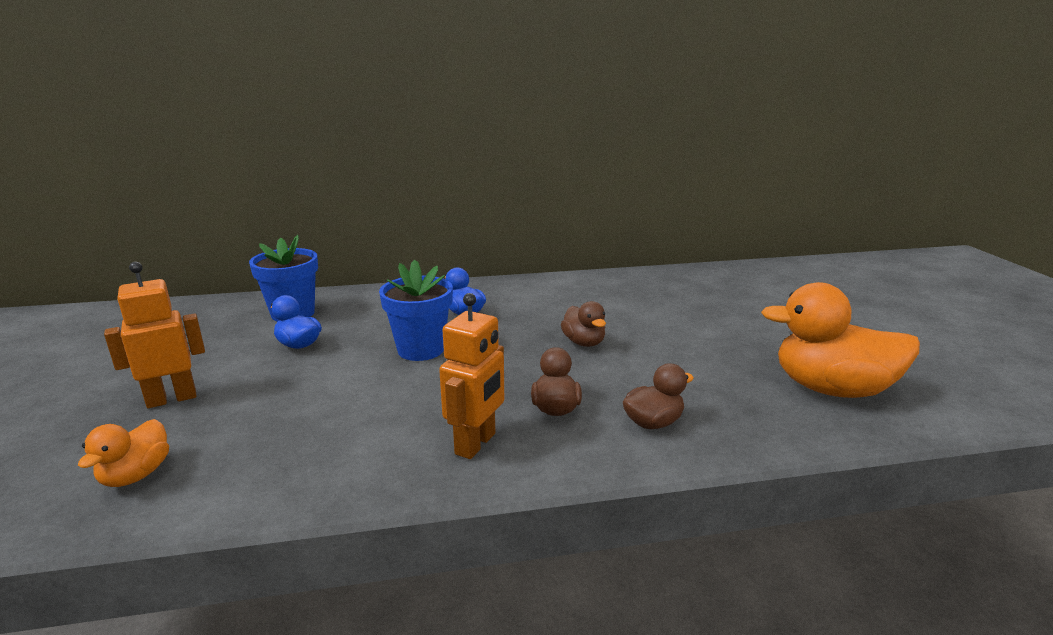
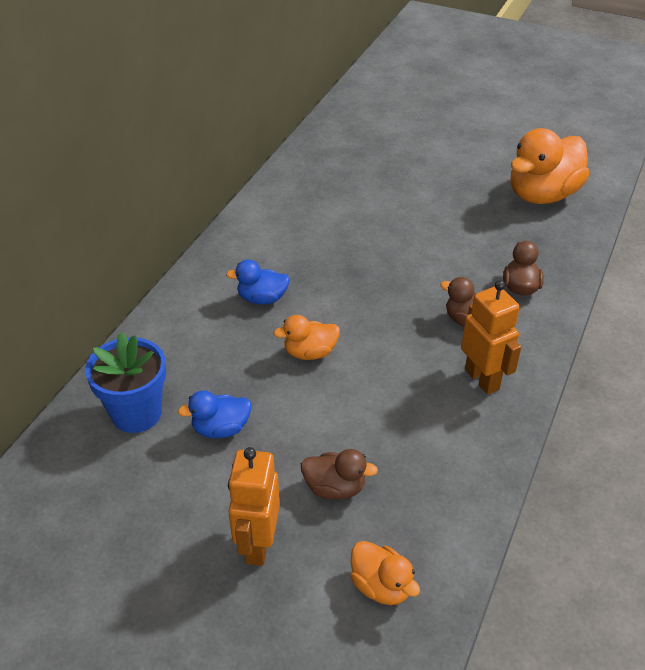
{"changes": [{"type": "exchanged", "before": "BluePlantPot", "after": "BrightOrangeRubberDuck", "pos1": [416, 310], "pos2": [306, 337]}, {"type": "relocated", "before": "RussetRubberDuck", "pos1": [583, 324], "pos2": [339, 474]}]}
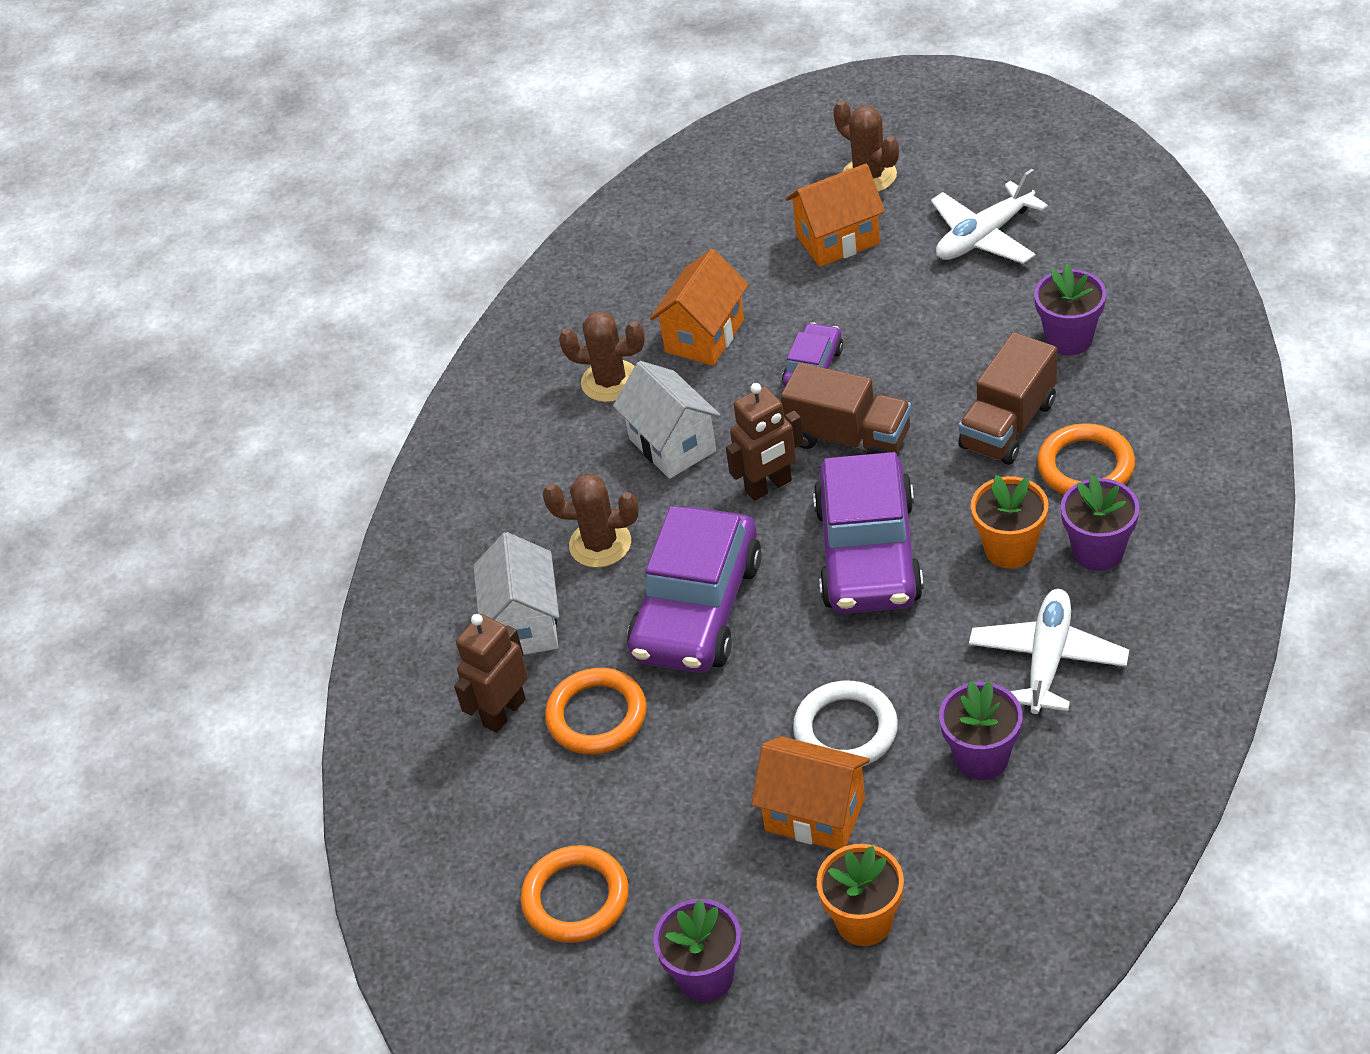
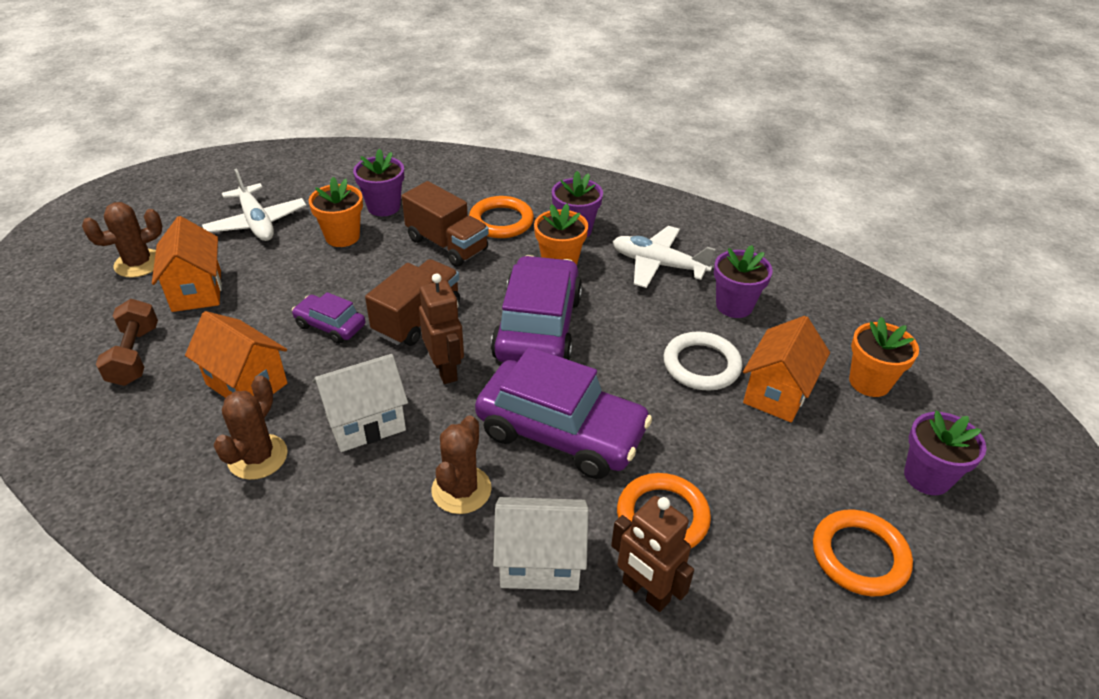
{"changes": [{"type": "spun", "before": "RoyalPurpleToyCar", "pos1": [868, 533], "pos2": [537, 309], "turn": -90}, {"type": "appeared", "after": "RussetFreeWeight", "pos2": [127, 342]}, {"type": "appeared", "after": "BrightOrangePlantPot", "pos2": [336, 212]}]}
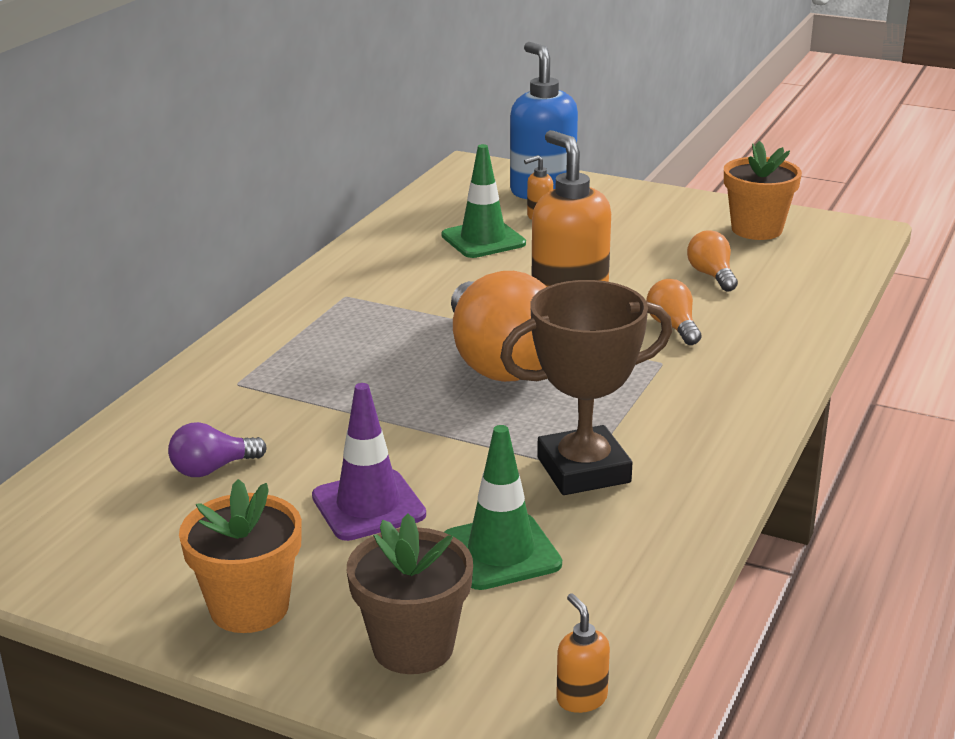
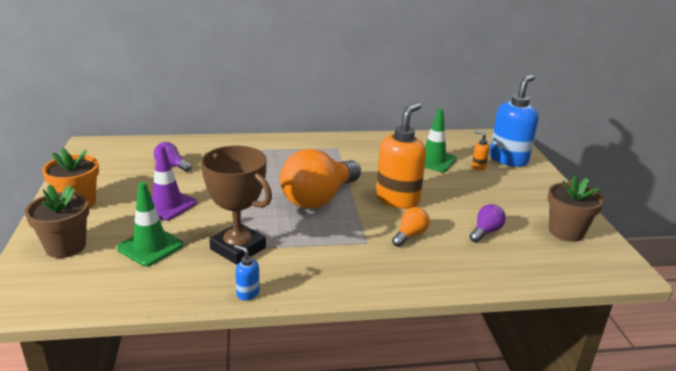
{"changes": [{"type": "missing", "before": "BrightOrangePumpBottle", "pos1": [583, 653]}, {"type": "colour", "before": "BrightOrangeLightbulb", "after": "RoyalPurpleLightbulb", "pos1": [712, 261], "pos2": [488, 223]}, {"type": "colour", "before": "BrightOrangePlantPot", "after": "RussetPlantPot", "pos1": [763, 190], "pos2": [576, 208]}, {"type": "appeared", "after": "BluePumpBottle", "pos2": [247, 272]}]}
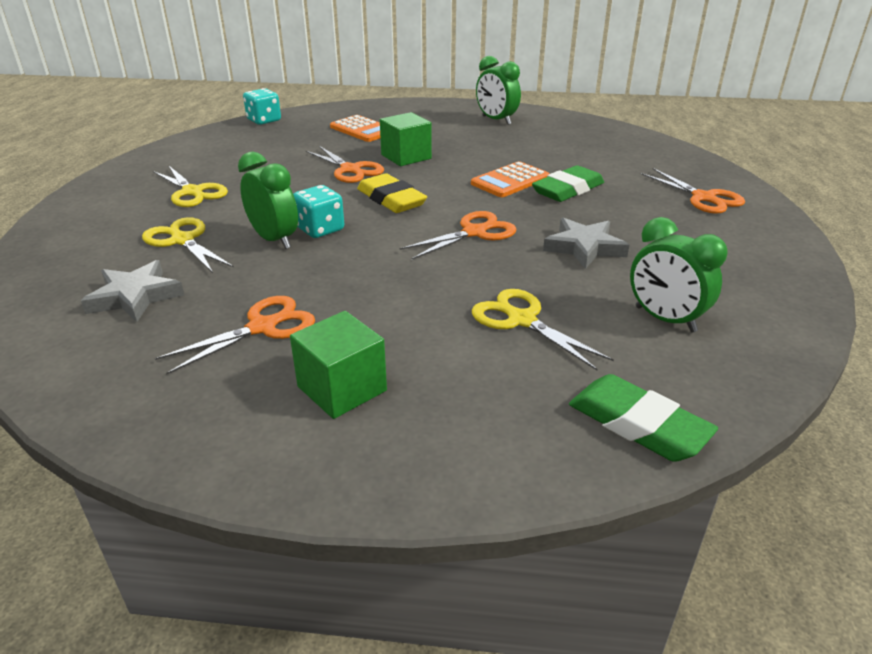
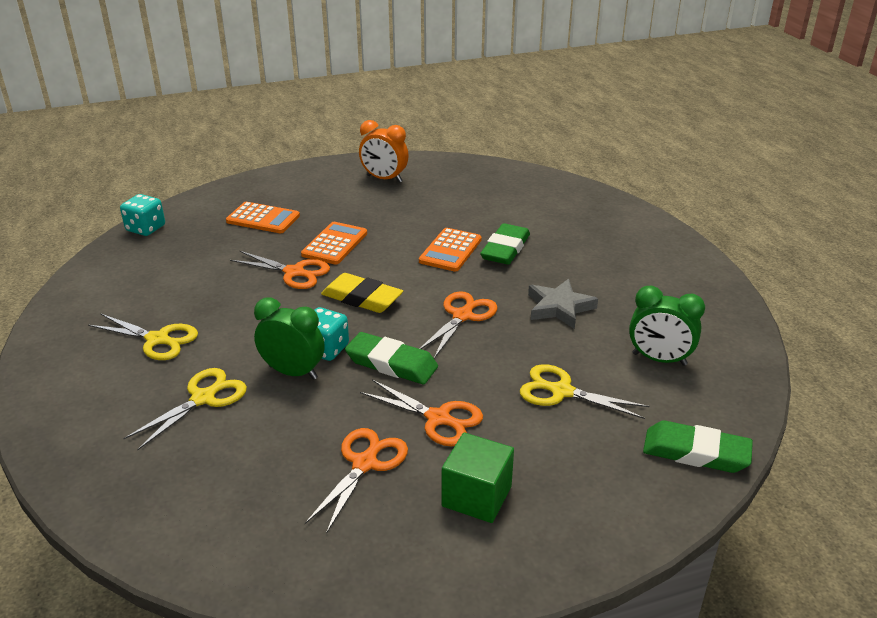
{"changes": [{"type": "missing", "before": "GrayStar", "pos1": [132, 291]}, {"type": "spun", "before": "BrightYellowScissors", "pos1": [188, 245], "pos2": [185, 409], "turn": 105}, {"type": "exchanged", "before": "GreenSolidCube", "after": "BrightOrangePocketCalculator", "pos1": [406, 139], "pos2": [334, 243]}, {"type": "colour", "before": "GreenBedsideClock", "after": "BrightOrangeBedsideClock", "pos1": [498, 90], "pos2": [384, 151]}, {"type": "relocated", "before": "BrightOrangeScissors", "pos1": [693, 191], "pos2": [421, 413]}, {"type": "appeared", "after": "GreenEraser", "pos2": [391, 358]}]}
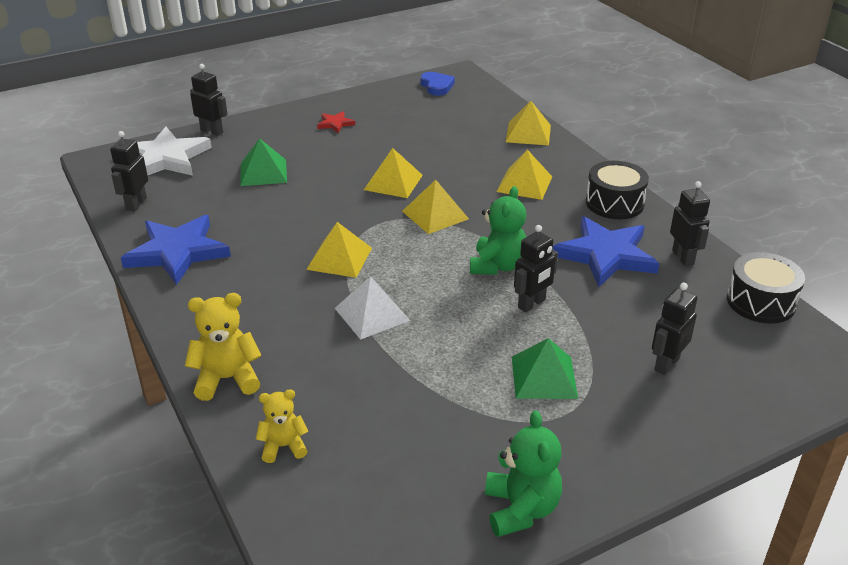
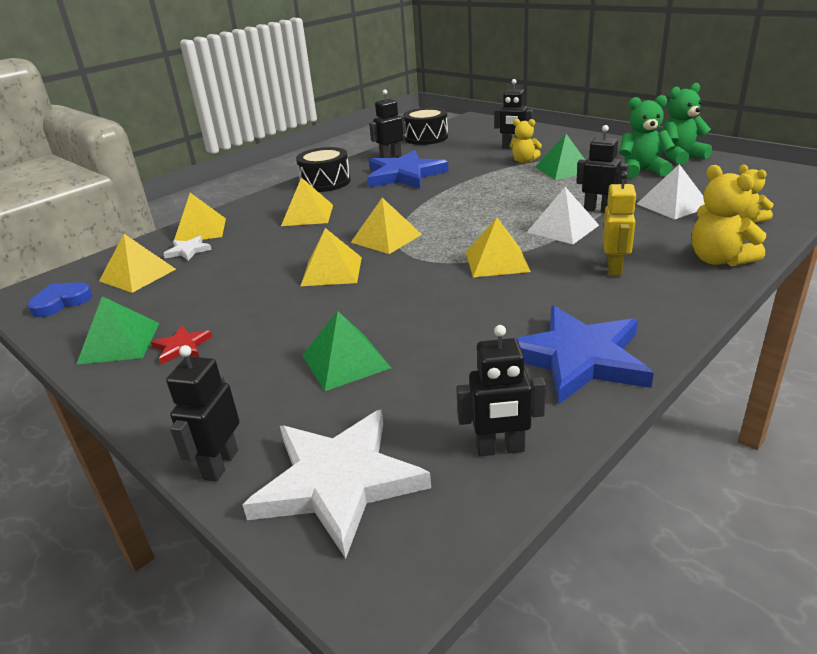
{"changes": [{"type": "relocated", "before": "GreenTeddy", "pos1": [498, 230], "pos2": [647, 137]}, {"type": "relocated", "before": "EbonyRobot", "pos1": [536, 268], "pos2": [602, 169]}, {"type": "appeared", "after": "GreenPyramid", "pos2": [118, 330]}, {"type": "appeared", "after": "BrightYellowPyramid", "pos2": [137, 263]}, {"type": "appeared", "after": "SnowWhiteStar", "pos2": [187, 248]}, {"type": "appeared", "after": "BrightYellowTeddy", "pos2": [526, 141]}, {"type": "appeared", "after": "BrightYellowRobot", "pos2": [620, 223]}, {"type": "appeared", "after": "SnowWhitePyramid", "pos2": [671, 191]}]}
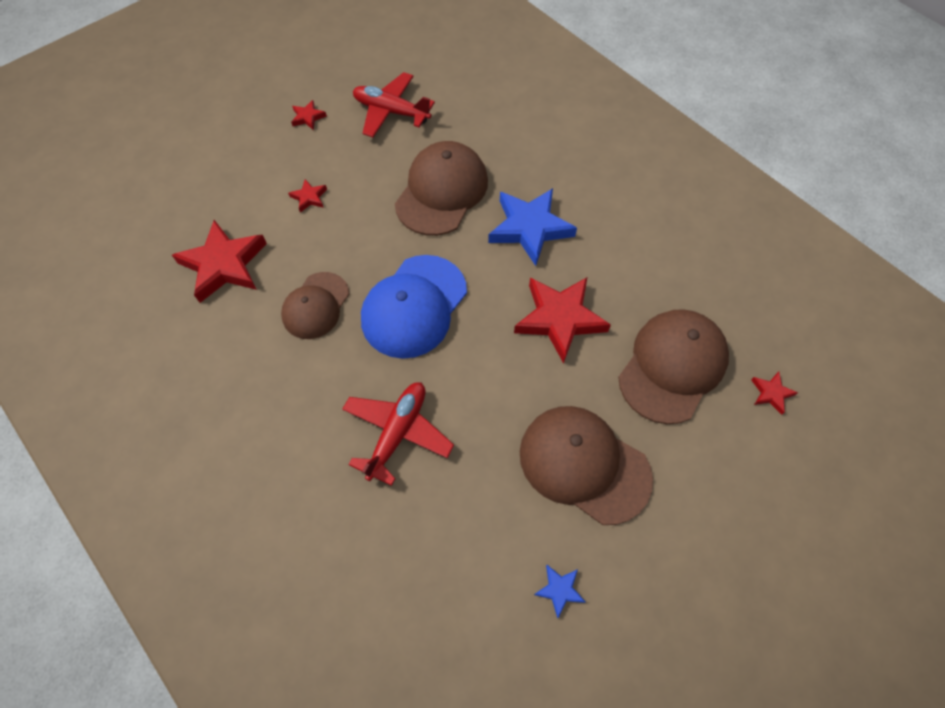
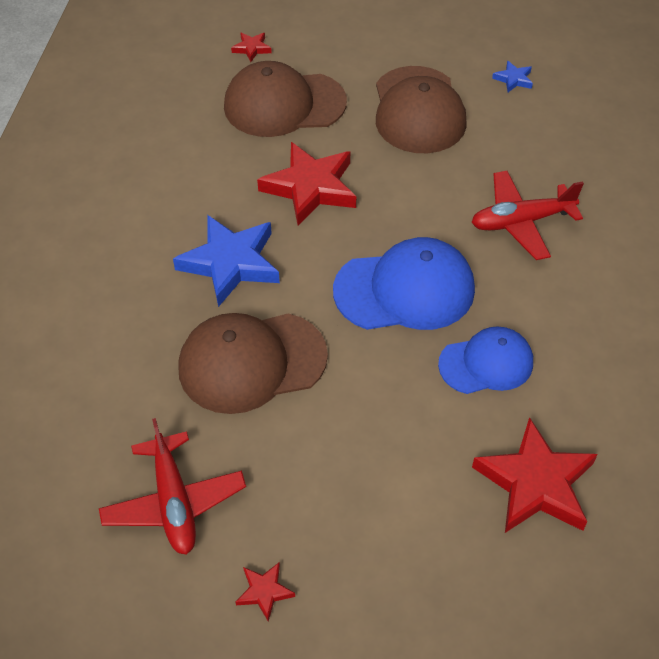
{"changes": [{"type": "colour", "before": "RussetCap", "after": "BlueCap", "pos1": [315, 305], "pos2": [485, 360]}, {"type": "missing", "before": "CrimsonStar", "pos1": [307, 196]}]}
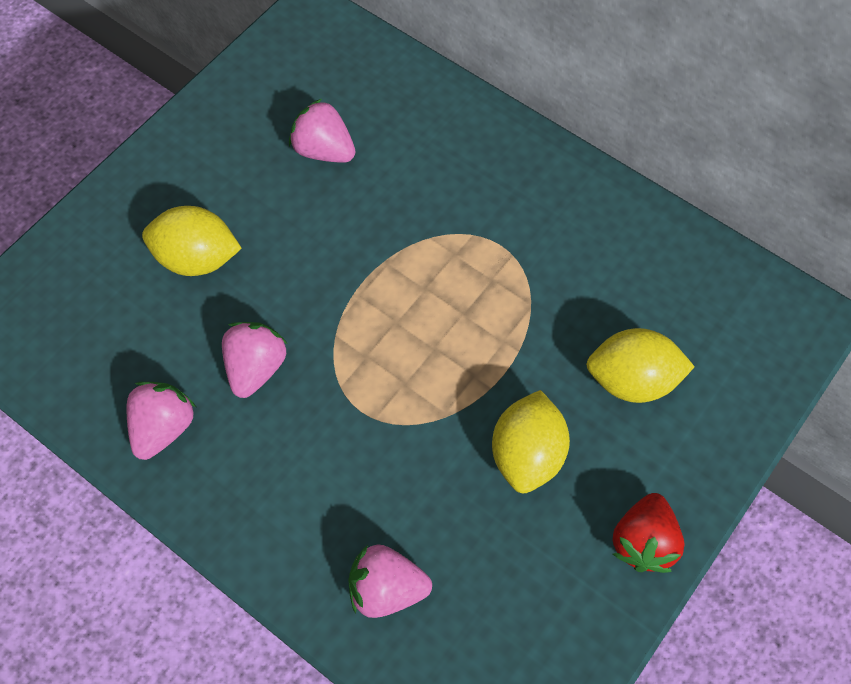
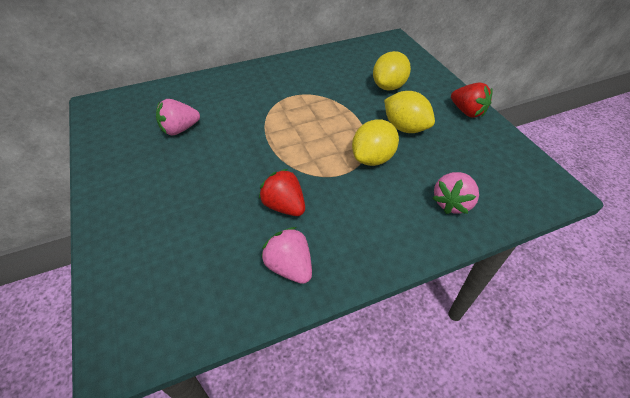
{"changes": [{"type": "relocated", "before": "BrightYellowLemon", "pos1": [192, 241], "pos2": [375, 142]}, {"type": "colour", "before": "RosyToyStrawberry", "after": "CrimsonToyStrawberry", "pos1": [254, 360], "pos2": [282, 192]}]}
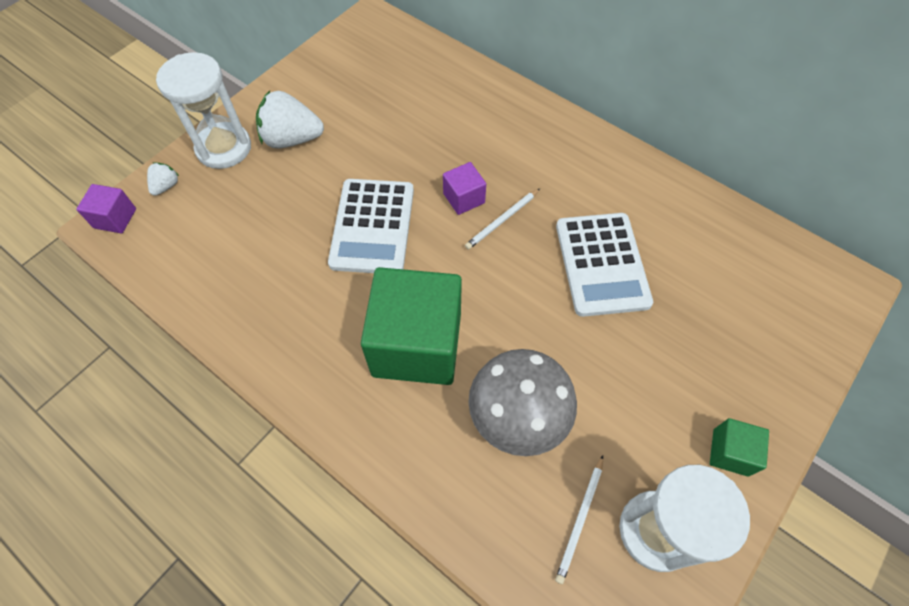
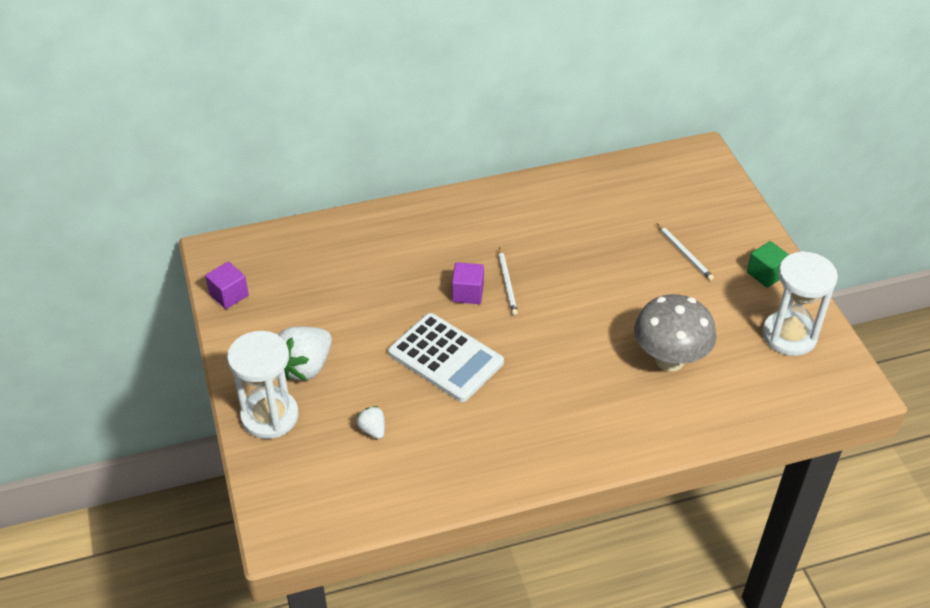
{"changes": [{"type": "relocated", "before": "RoyalPurpleSolidCube", "pos1": [106, 209], "pos2": [227, 285]}, {"type": "relocated", "before": "SnowWhiteToyStrawberry", "pos1": [163, 179], "pos2": [370, 422]}, {"type": "missing", "before": "GreenSolidCube", "pos1": [411, 326]}, {"type": "relocated", "before": "SnowWhiteWoodenPencil", "pos1": [579, 520], "pos2": [685, 252]}, {"type": "missing", "before": "SnowWhitePocketCalculator", "pos1": [604, 265]}]}
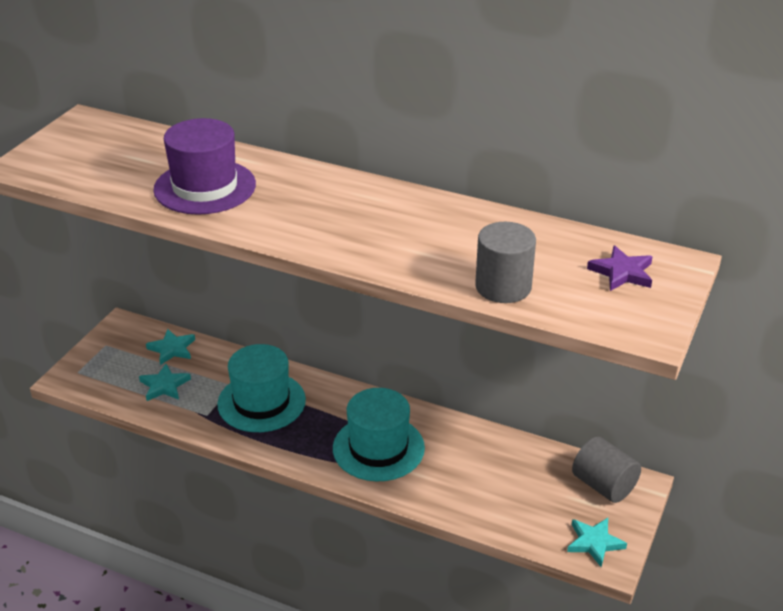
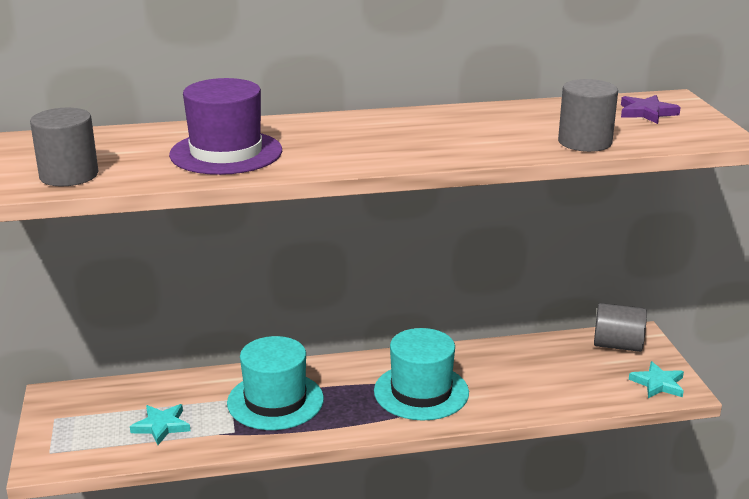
{"changes": [{"type": "missing", "before": "TurquoiseStar", "pos1": [170, 347]}, {"type": "appeared", "after": "GrayCylinder", "pos2": [64, 147]}]}
